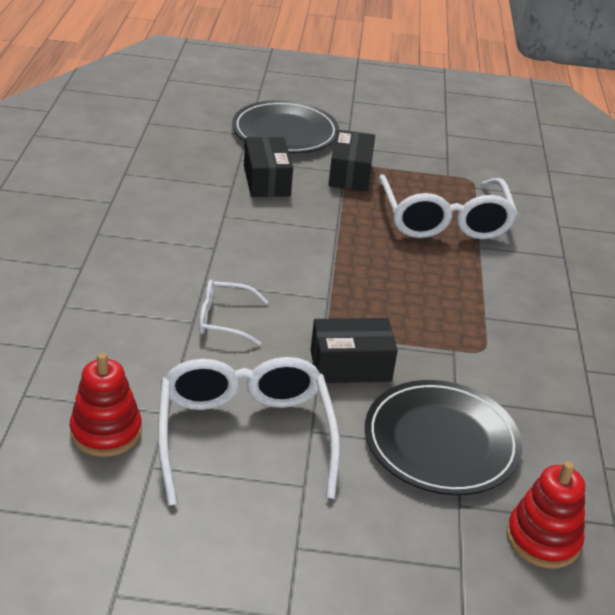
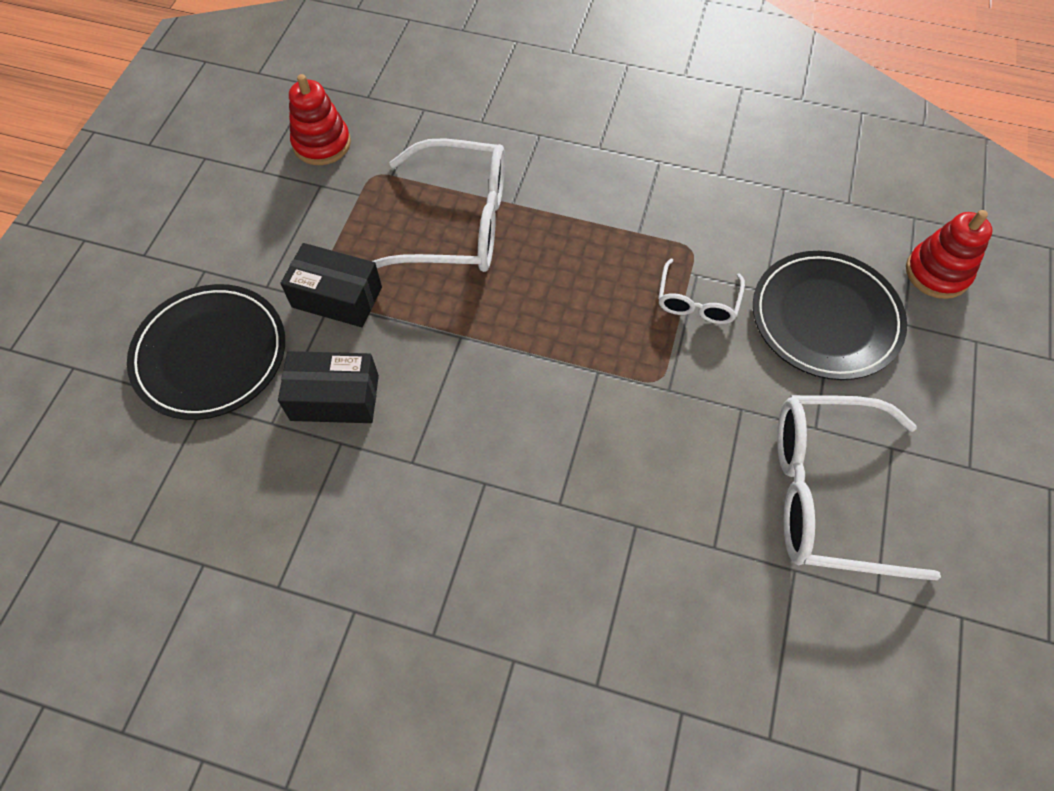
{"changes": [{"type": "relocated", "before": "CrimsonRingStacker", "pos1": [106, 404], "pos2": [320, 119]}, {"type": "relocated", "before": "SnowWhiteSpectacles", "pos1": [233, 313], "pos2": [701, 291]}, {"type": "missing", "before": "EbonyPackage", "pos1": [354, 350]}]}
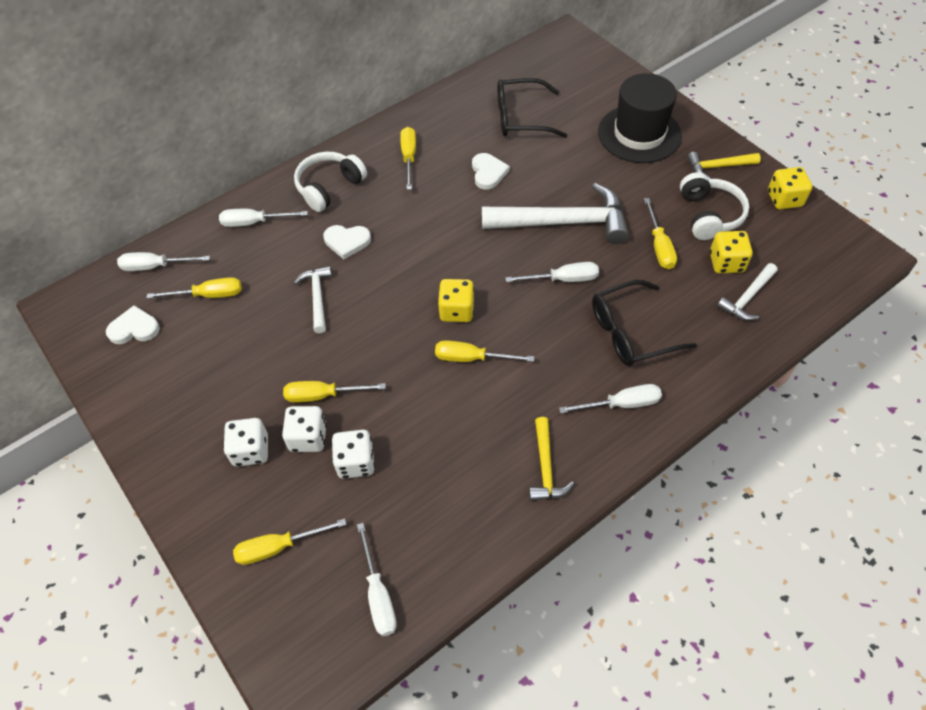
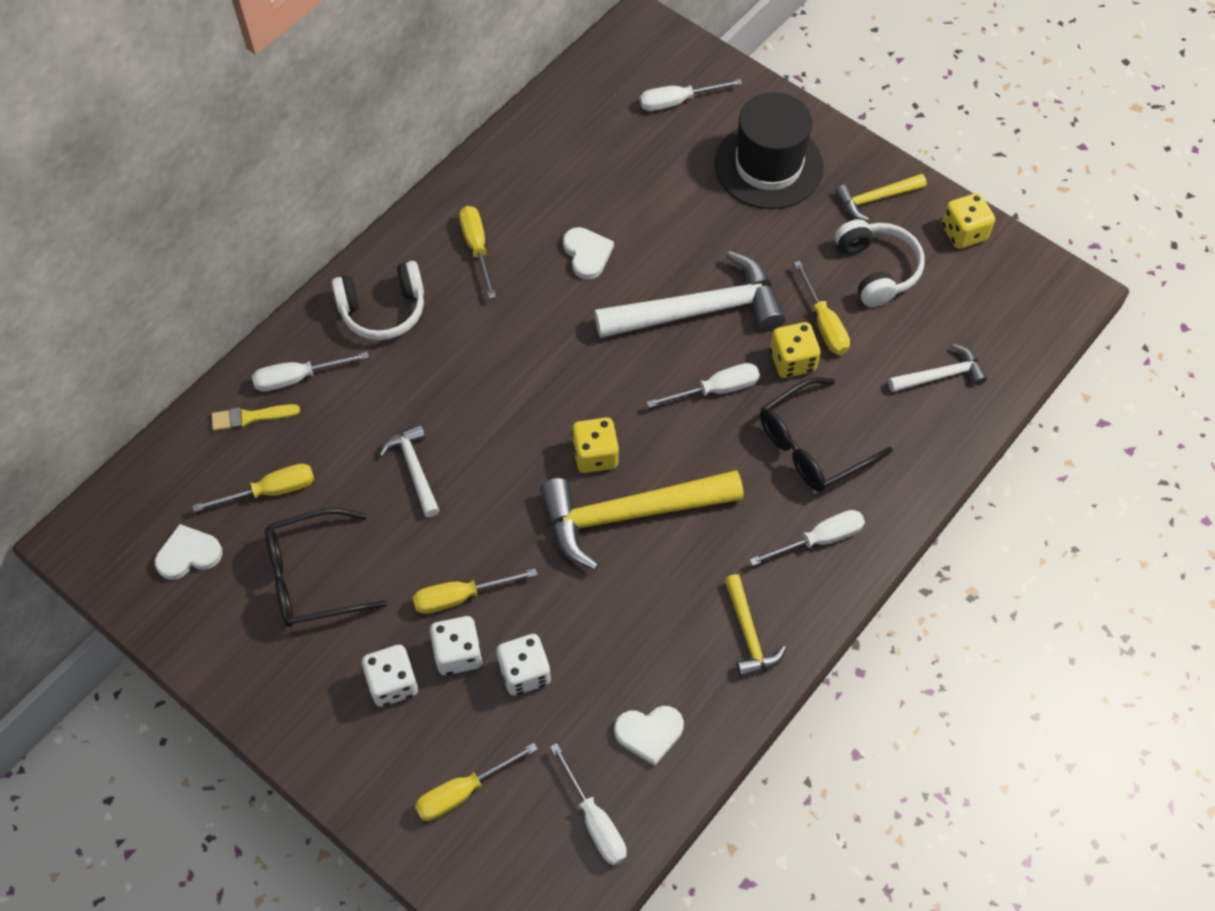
{"changes": [{"type": "relocated", "before": "SnowWhiteScrewdriver", "pos1": [163, 261], "pos2": [691, 95]}, {"type": "spun", "before": "SnowWhiteHeadset", "pos1": [330, 182], "pos2": [378, 300], "turn": -135}, {"type": "relocated", "before": "SnowWhiteHeart", "pos1": [347, 242], "pos2": [649, 736]}, {"type": "exchanged", "before": "BrightYellowScrewdriver", "after": "BrightYellowHammer", "pos1": [485, 351], "pos2": [642, 520]}, {"type": "relocated", "before": "EbonySpectacles", "pos1": [532, 108], "pos2": [326, 567]}, {"type": "relocated", "before": "BrightYellowDie", "pos1": [731, 252], "pos2": [795, 350]}, {"type": "spun", "before": "SnowWhiteHammer", "pos1": [747, 292], "pos2": [937, 368], "turn": -135}, {"type": "appeared", "after": "BrightYellowPaintbrush", "pos2": [255, 417]}]}
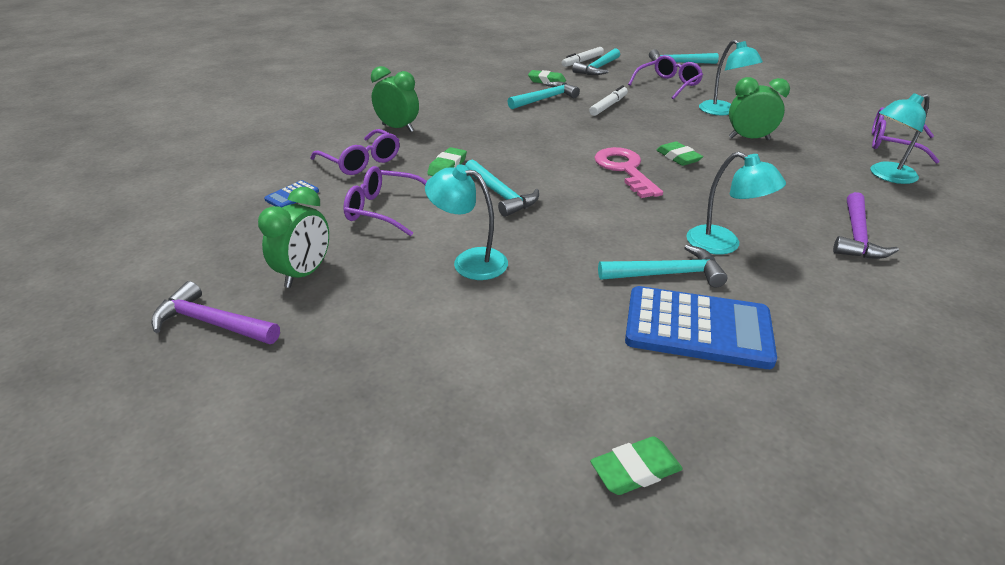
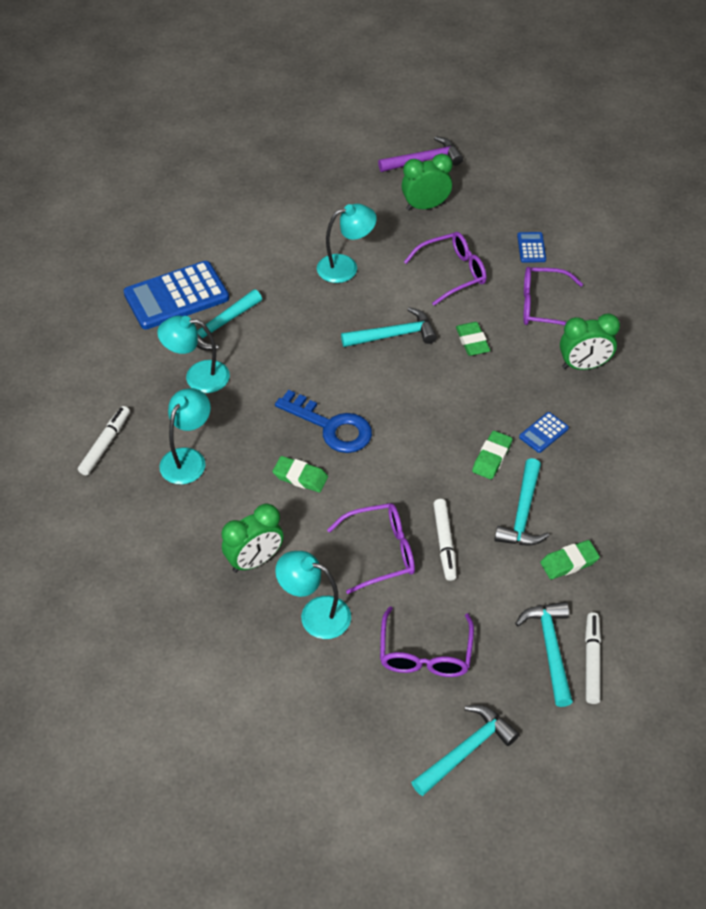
{"changes": [{"type": "spun", "before": "GreenBedsideClock", "pos1": [293, 237], "pos2": [427, 182], "turn": 90}, {"type": "spun", "before": "TurquoiseHammer", "pos1": [502, 188], "pos2": [389, 327], "turn": 150}, {"type": "relocated", "before": "GreenEraser", "pos1": [636, 465], "pos2": [492, 455]}, {"type": "colour", "before": "RosyKey", "after": "BlueKey", "pos1": [628, 172], "pos2": [323, 421]}, {"type": "exchanged", "before": "RoyalPurpleHammer", "after": "SnowWhiteMarker", "pos1": [866, 225], "pos2": [104, 441]}, {"type": "relocated", "before": "TurquoiseLamp", "pos1": [899, 138], "pos2": [185, 436]}, {"type": "relocated", "before": "RoyalPurpleSpectacles", "pos1": [906, 135], "pos2": [371, 548]}, {"type": "appeared", "after": "BluePocketCalculator", "pos2": [544, 432]}]}
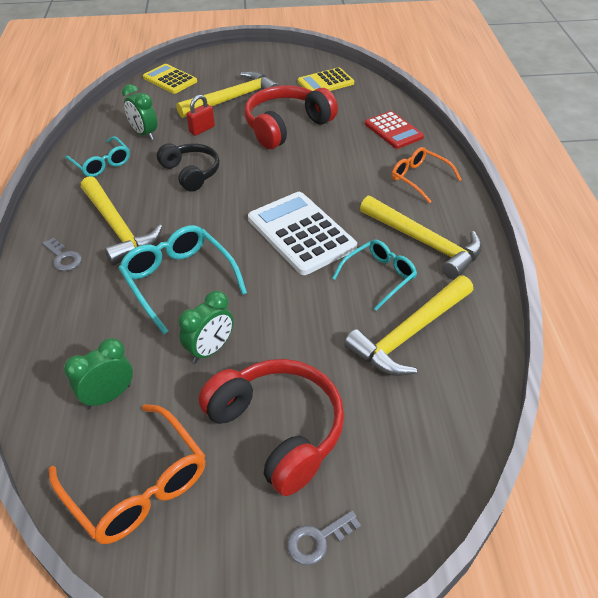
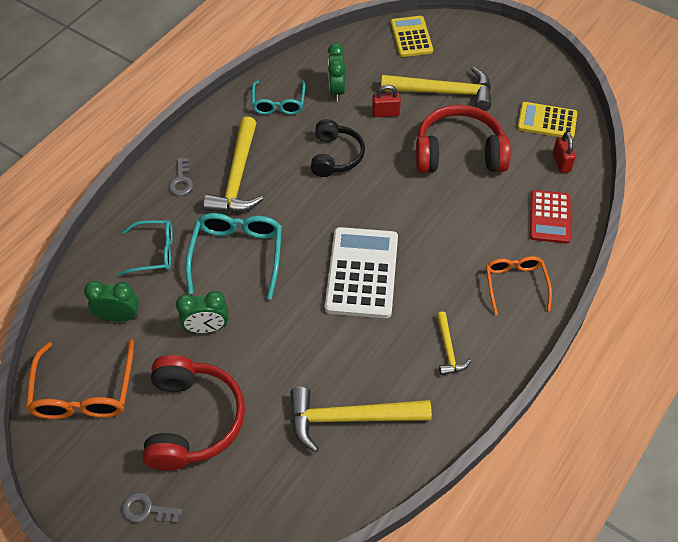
{"changes": [{"type": "relocated", "before": "TurquoiseSpectacles", "pos1": [374, 275], "pos2": [145, 248]}, {"type": "size", "before": "BrightYellowHammer", "pos1": [421, 238], "pos2": [454, 343], "scale": 0.51}, {"type": "appeared", "after": "CrimsonPadlock", "pos2": [564, 152]}]}
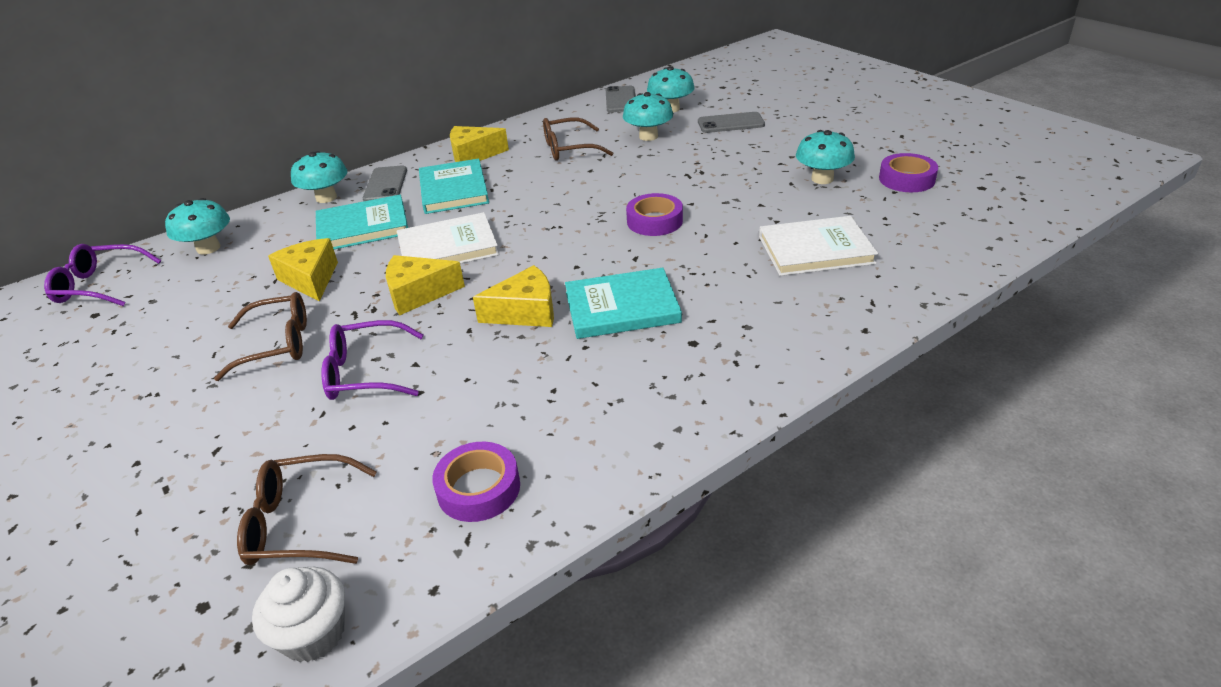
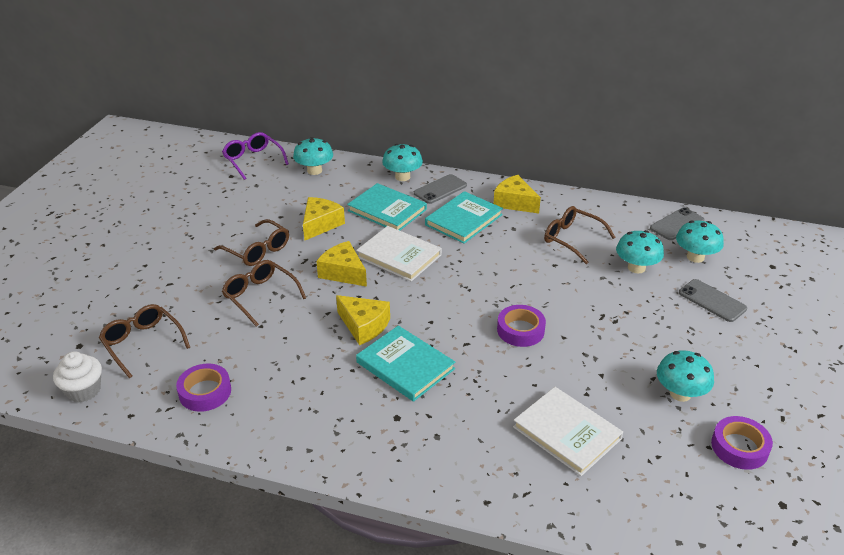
{"changes": [{"type": "colour", "before": "RoyalPurpleSpectacles", "after": "RussetSpectacles", "pos1": [372, 360], "pos2": [264, 293]}]}
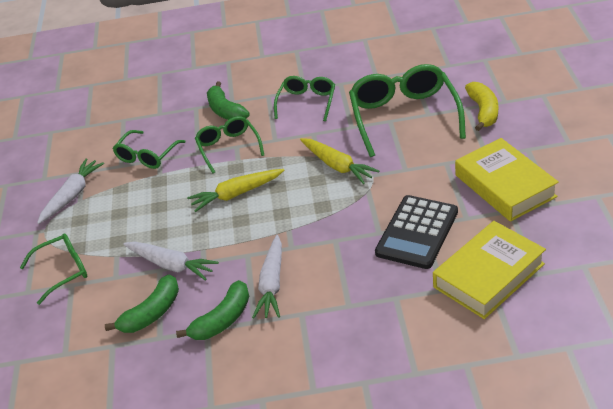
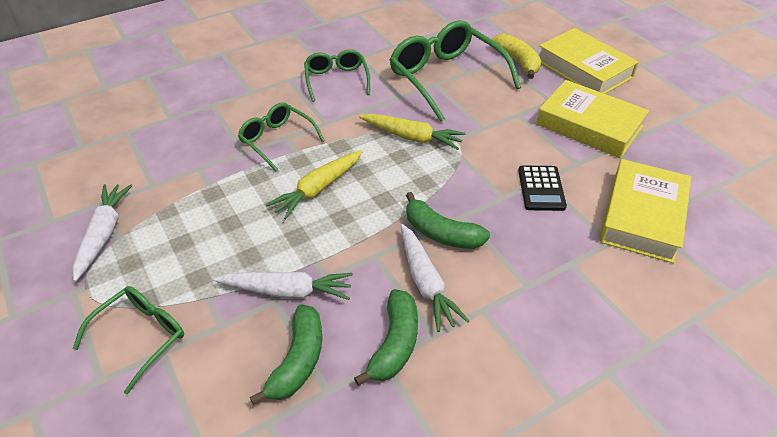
{"changes": [{"type": "missing", "before": "GreenSpectacles", "pos1": [149, 149]}, {"type": "relocated", "before": "GreenToyBanana", "pos1": [228, 100], "pos2": [448, 220]}, {"type": "size", "before": "EbonyPocketCalculator", "pos1": [416, 232], "pos2": [542, 188], "scale": 0.62}, {"type": "appeared", "after": "BrightYellowHardback", "pos2": [589, 61]}]}
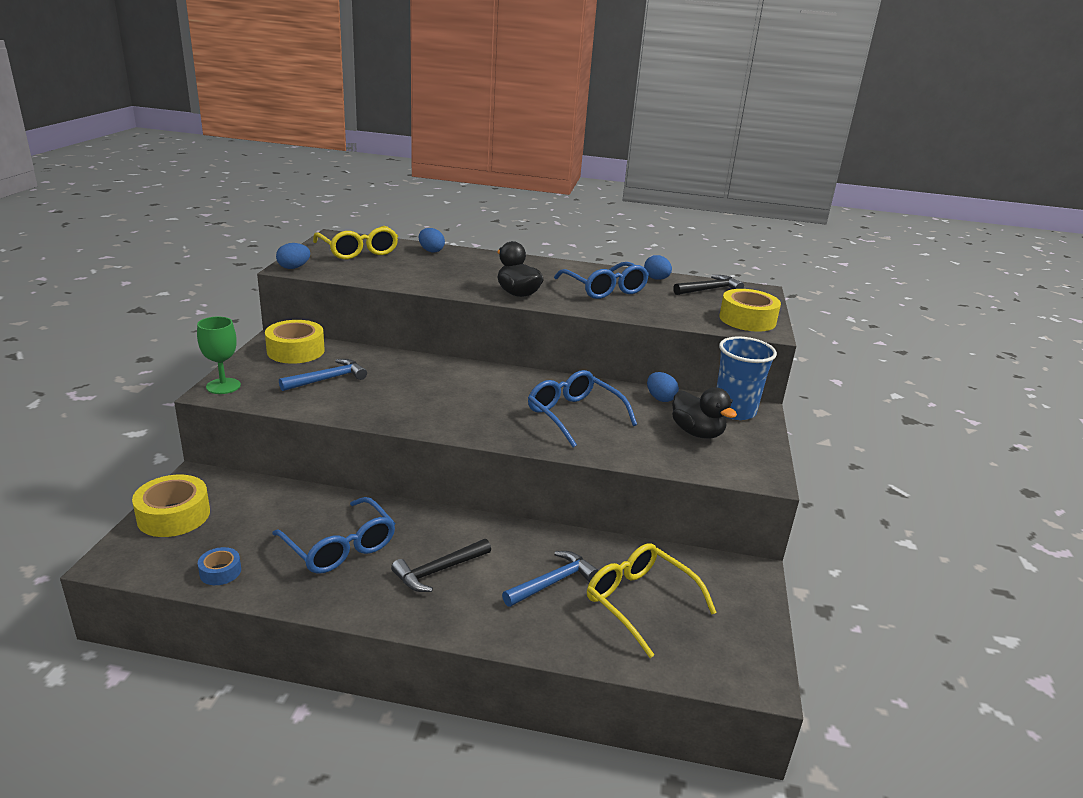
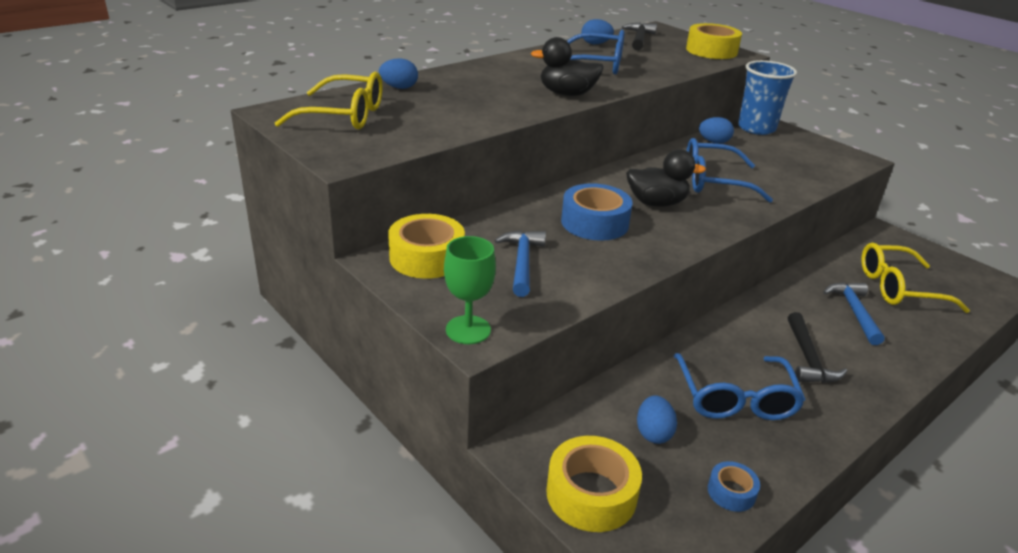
{"changes": [{"type": "spun", "before": "BlueSpectacles", "pos1": [333, 535], "pos2": [740, 386], "turn": 90}, {"type": "relocated", "before": "BlueToyEgg", "pos1": [293, 256], "pos2": [657, 419]}, {"type": "relocated", "before": "EbonyRubberDuck", "pos1": [704, 412], "pos2": [666, 178]}, {"type": "appeared", "after": "BlueTape", "pos2": [597, 212]}]}
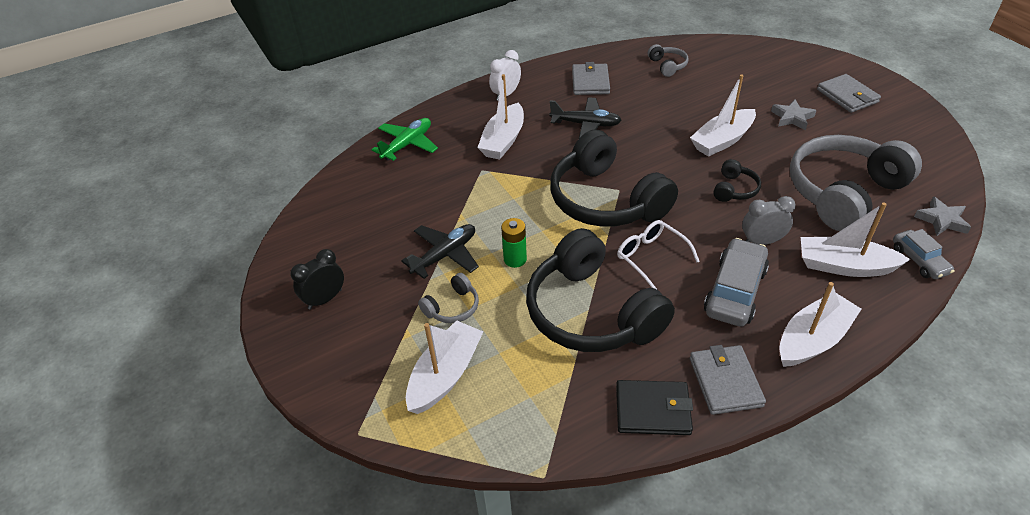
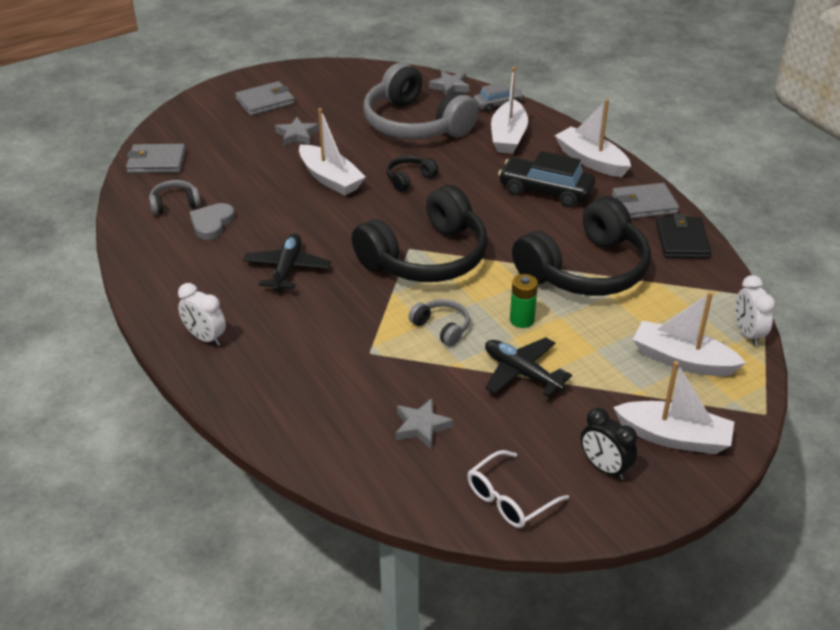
{"changes": [{"type": "missing", "before": "GreenPlane", "pos1": [405, 139]}, {"type": "relocated", "before": "GrayHeadset", "pos1": [448, 298], "pos2": [439, 322]}, {"type": "relocated", "before": "SnowWhiteToyBoat", "pos1": [500, 117], "pos2": [673, 407]}, {"type": "relocated", "before": "GrayWallet", "pos1": [591, 78], "pos2": [156, 158]}, {"type": "relocated", "before": "SnowWhiteSpectacles", "pos1": [658, 254], "pos2": [518, 489]}, {"type": "colour", "before": "GrayToyCar", "after": "EbonyToyCar", "pos1": [736, 282], "pos2": [546, 179]}, {"type": "spun", "before": "EbonyHeadset", "pos1": [737, 180], "pos2": [412, 174], "turn": -60}, {"type": "missing", "before": "GrayBedsideClock", "pos1": [769, 220]}, {"type": "appeared", "after": "GrayHeart", "pos2": [212, 221]}, {"type": "appeared", "after": "GrayStar", "pos2": [425, 423]}, {"type": "appeared", "after": "SnowWhiteBedsideClock", "pos2": [755, 310]}]}
